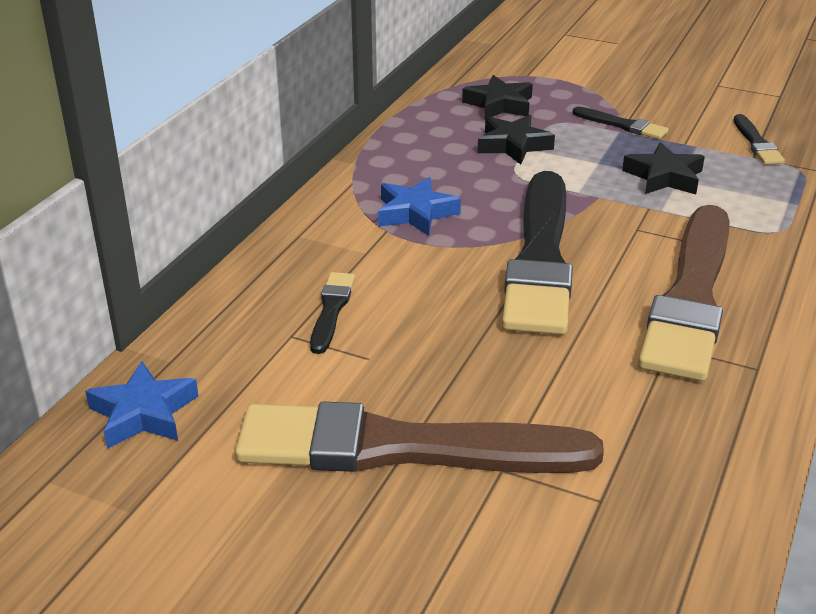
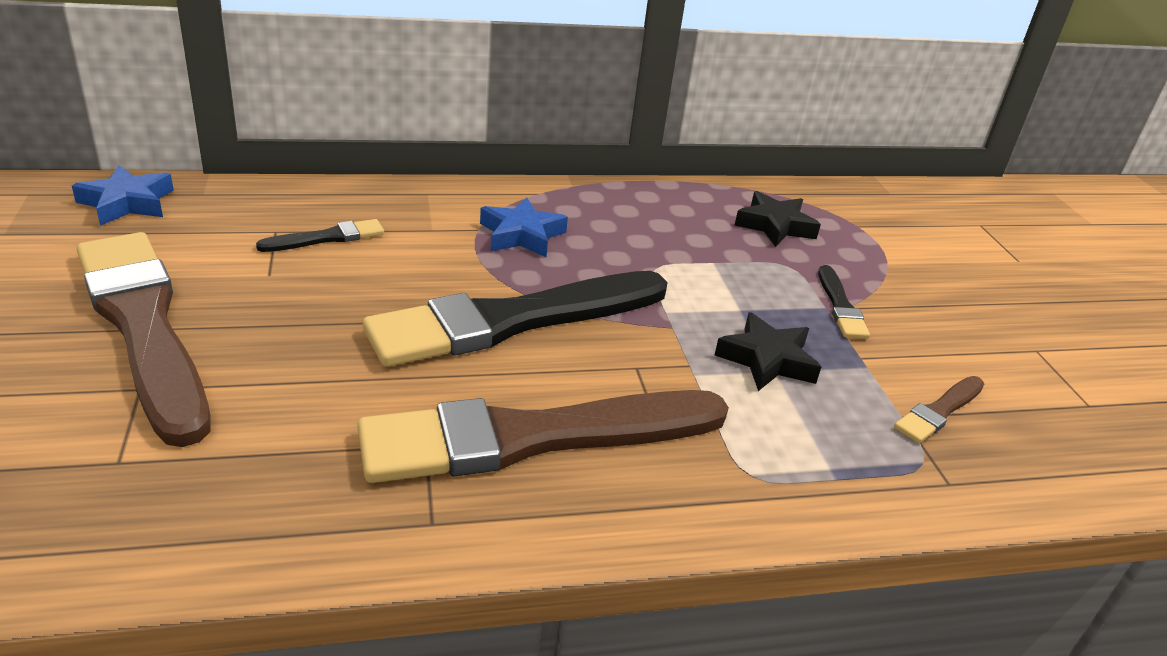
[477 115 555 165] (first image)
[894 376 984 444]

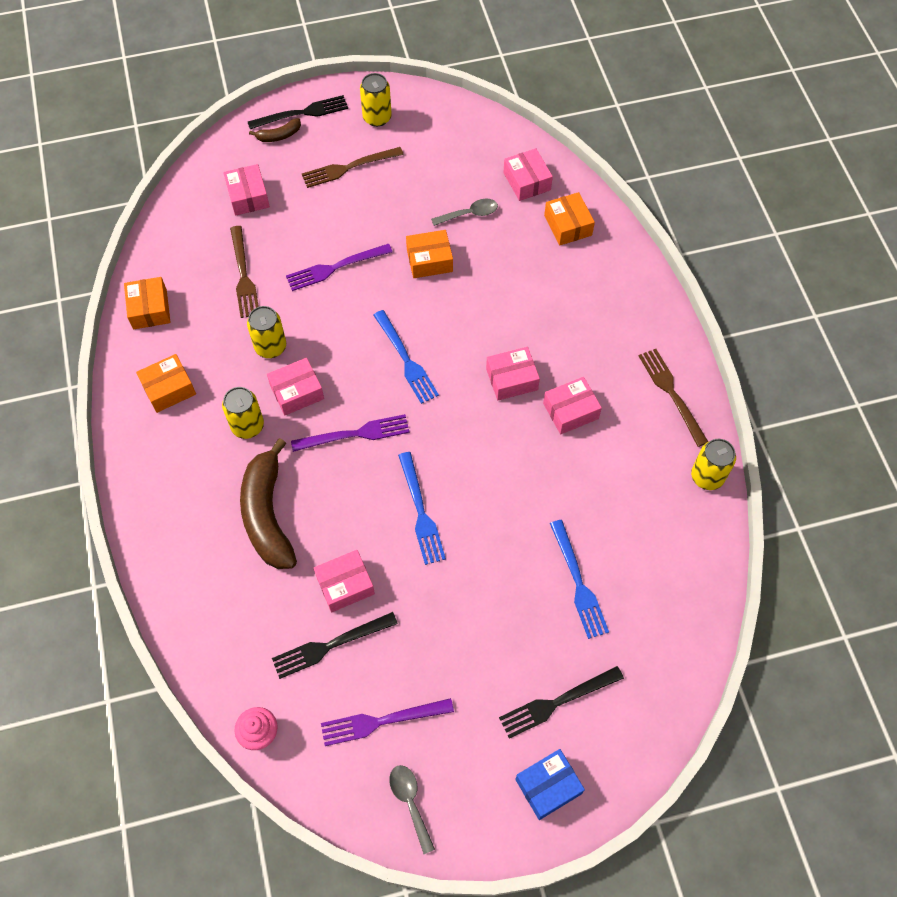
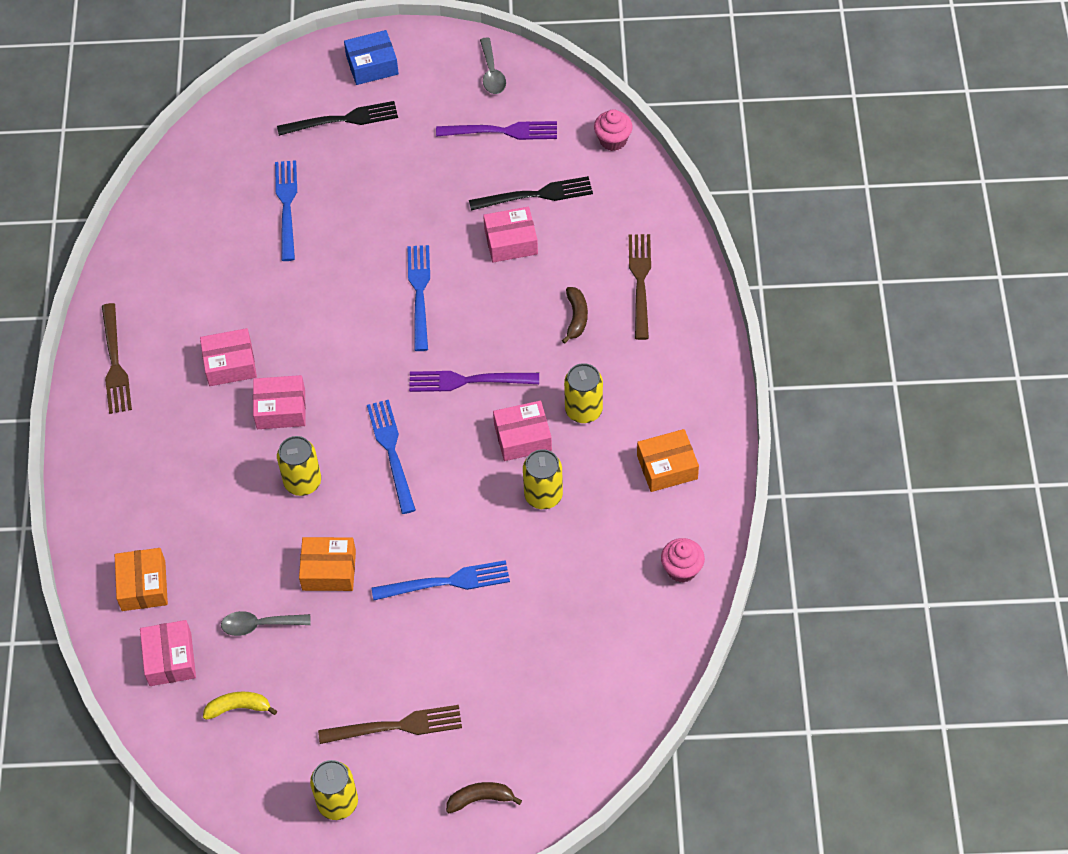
[223 164 270 216] (first image)
[248 95 348 129] (first image)
[203 692 277 720]
[629 234 651 340]
[277 436 321 496]
[661 538 705 583]
[371 560 510 600]
[562 287 588 344]

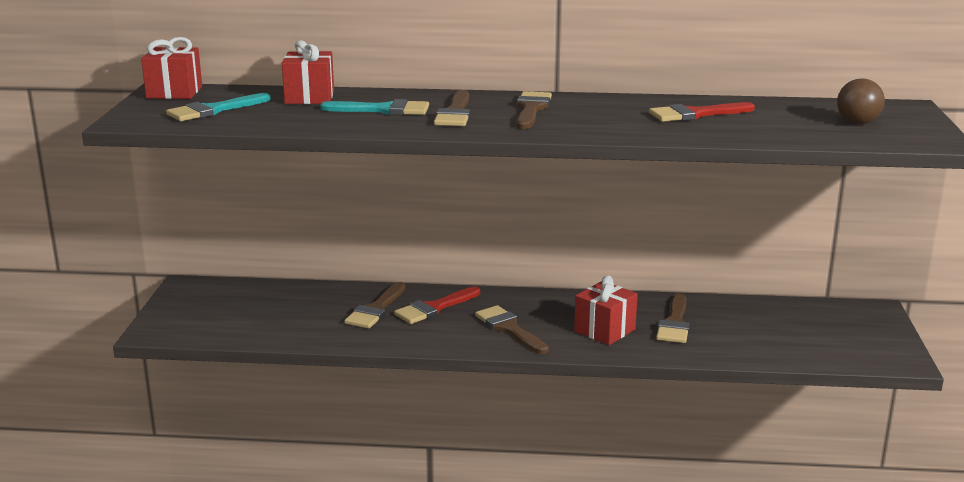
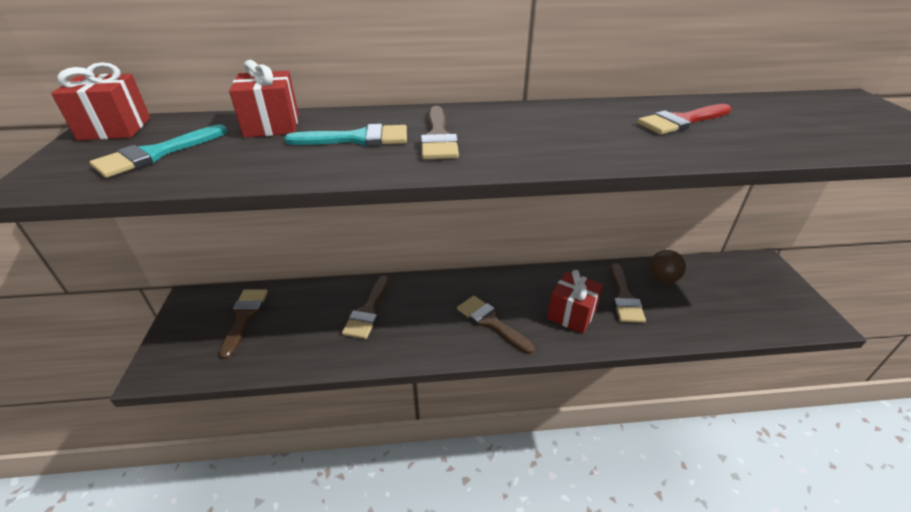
[394 287 480 324] (first image)
[219 289 268 359]
[649 250 686 283]

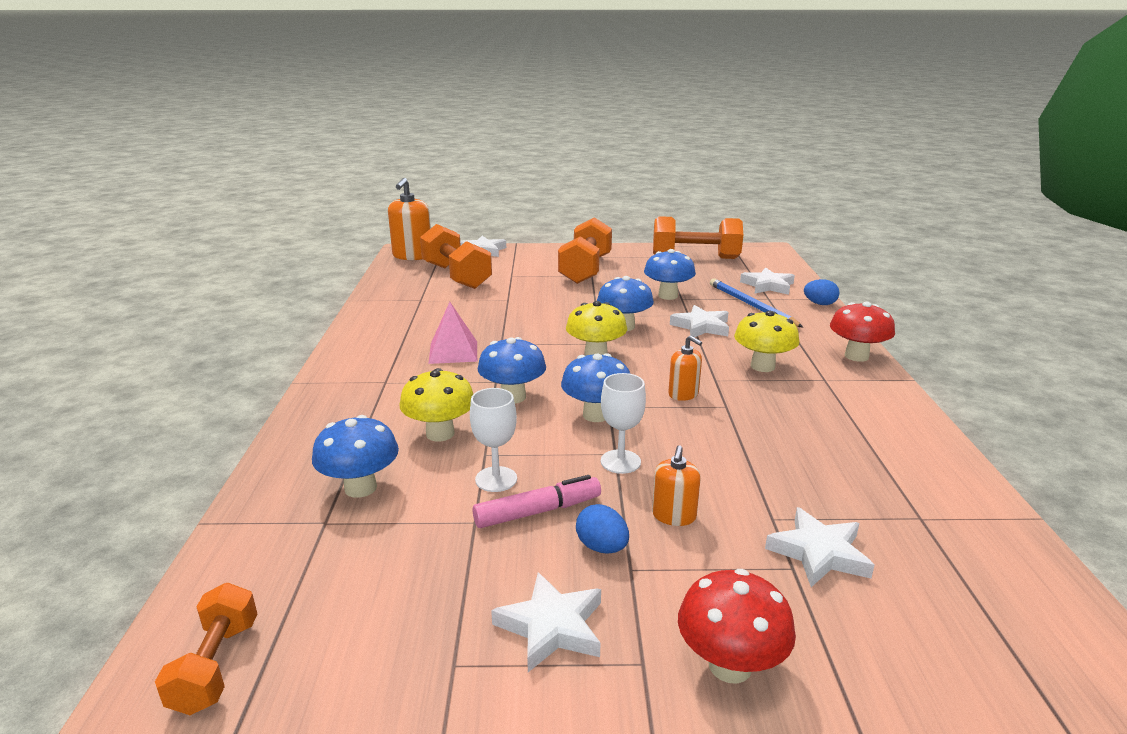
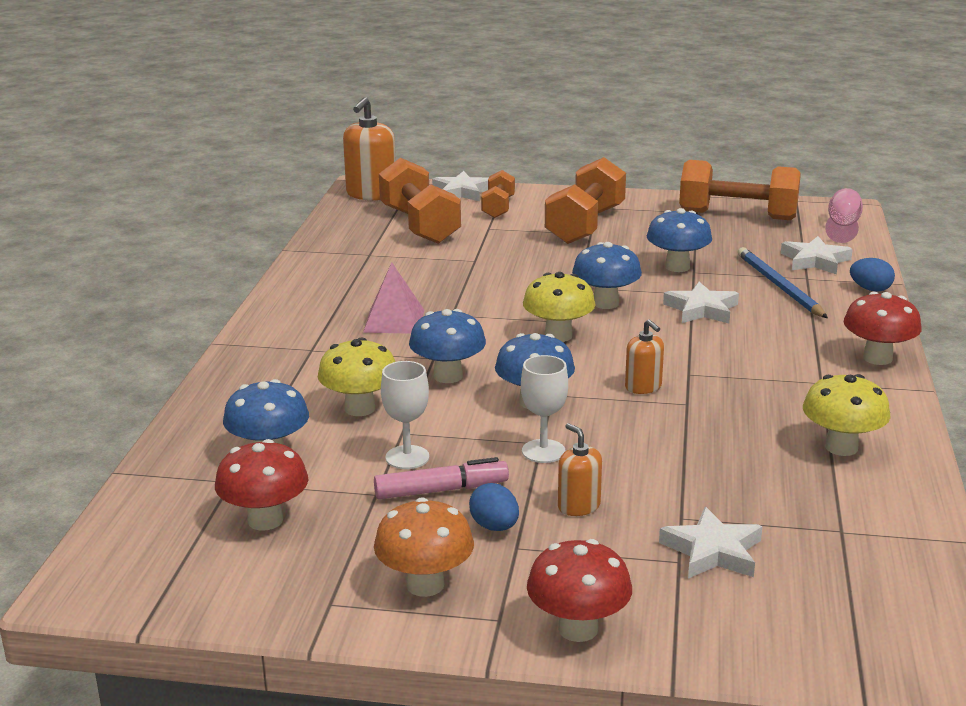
[215 439 308 531]
[825 188 863 243]
[481 170 515 218]
[803 374 890 456]
[374 497 474 597]
[558 423 602 516]

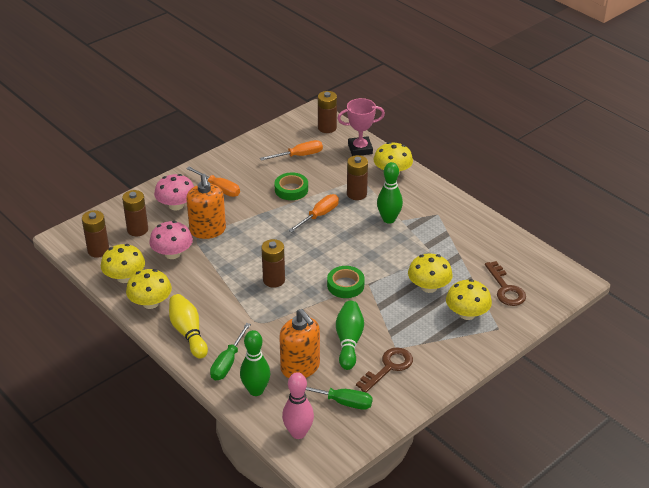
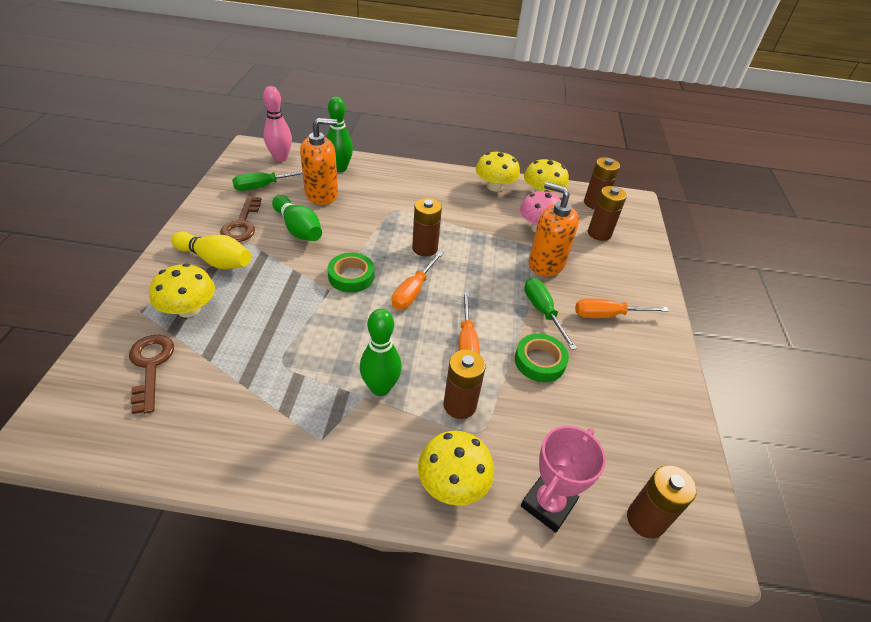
[154 174 194 211] (first image)
[408 253 453 293] (first image)
[171 232 251 269]
[524 278 577 350]
[392 251 444 309]
[300 118 338 205]
[129 335 174 414]

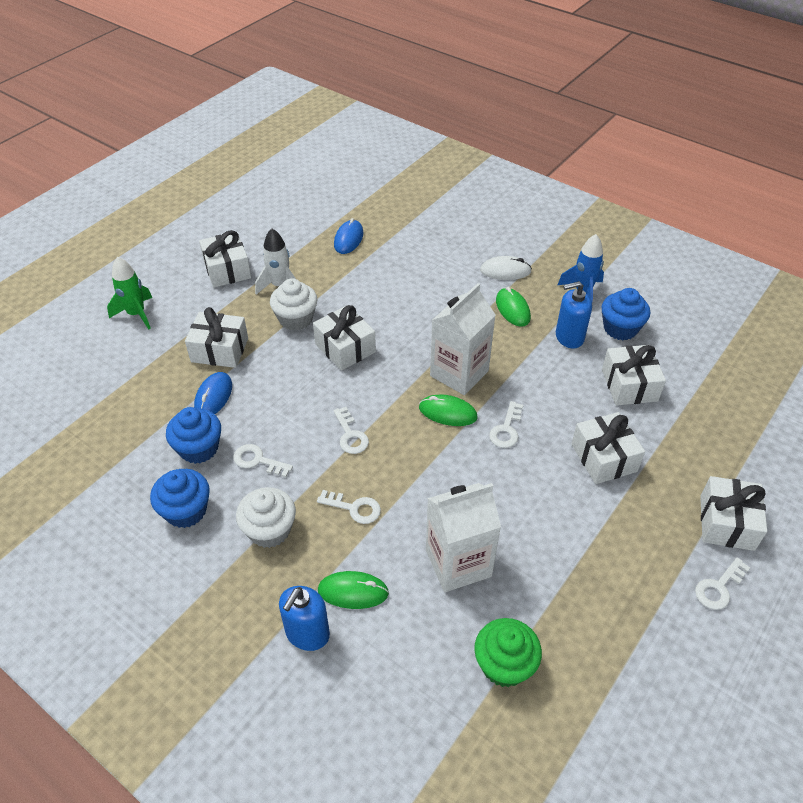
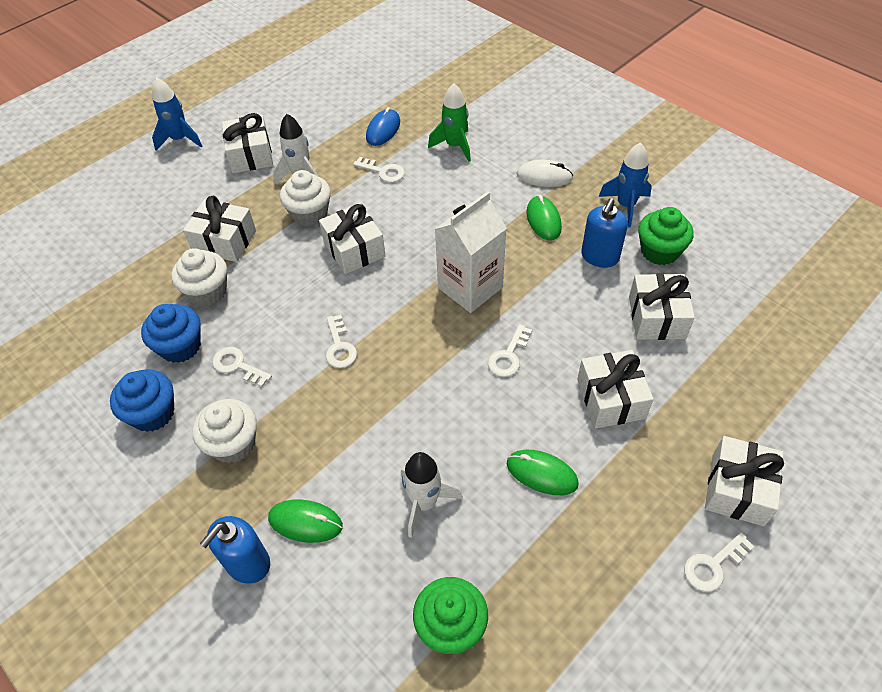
[152 77 202 151]
[428 83 471 162]
[353 157 405 183]
[507 450 579 495]
[171 248 227 306]
[401 452 463 538]
[638 207 694 265]
[581 198 628 268]

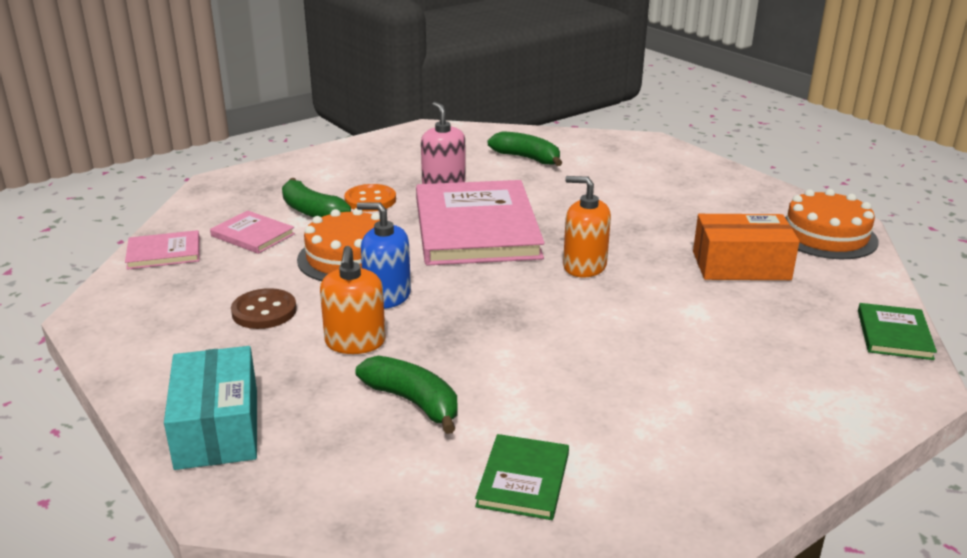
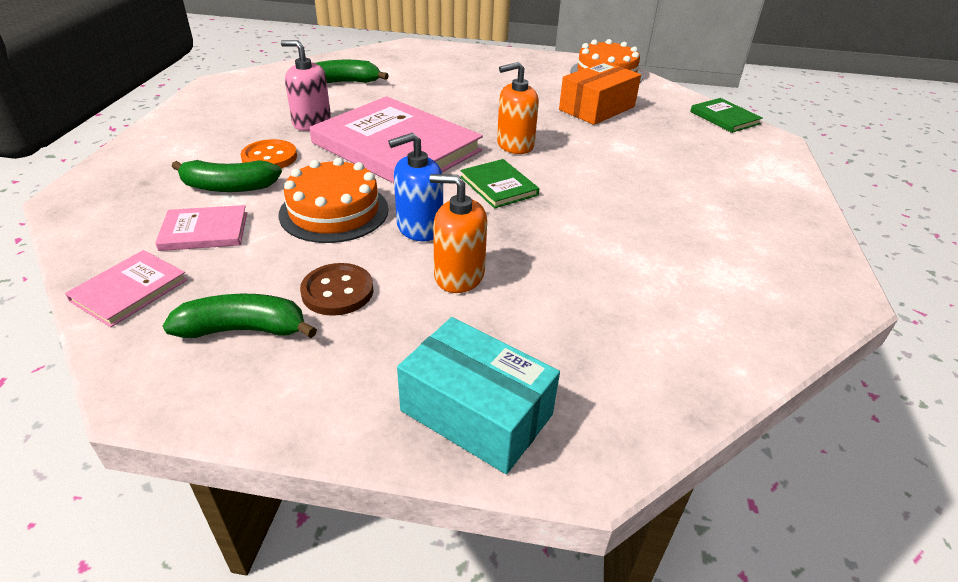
[163 294 317 338]
[460 159 539 208]
[430 174 487 293]

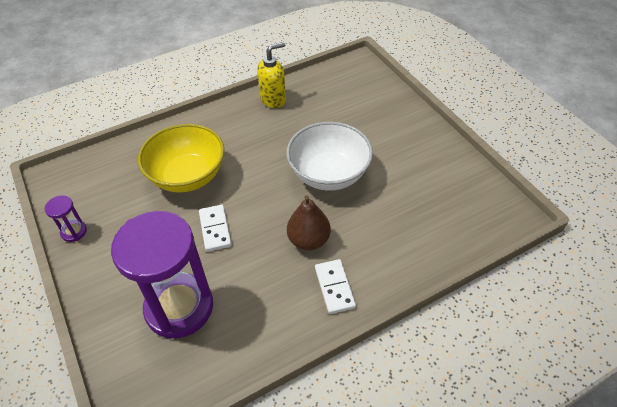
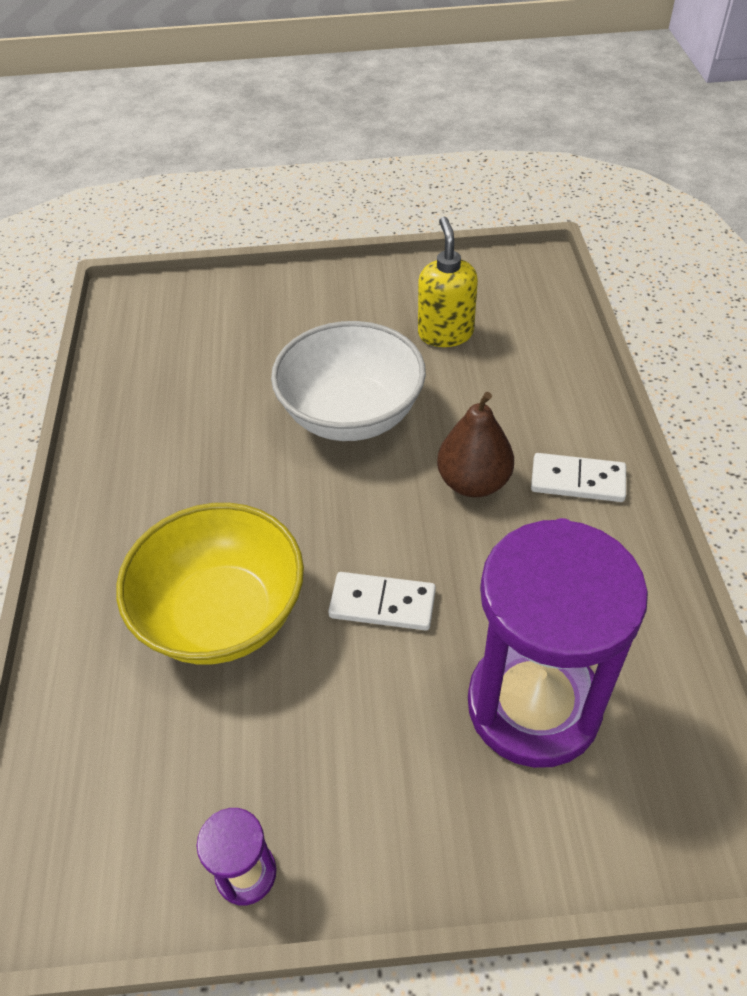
[418 217 478 347]

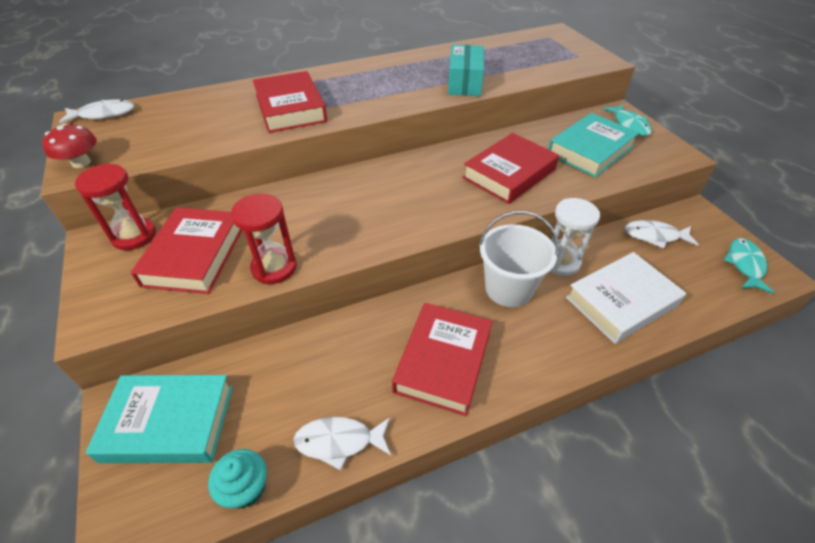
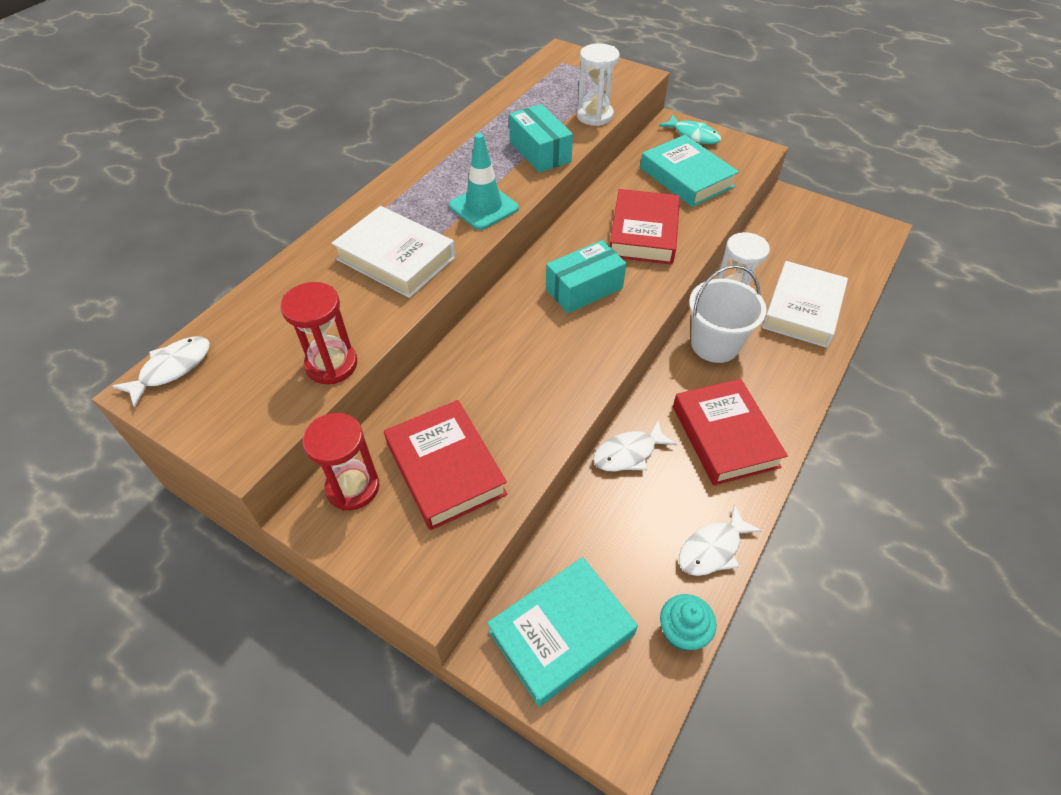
[42 124 97 168] (first image)
[724 238 775 294] (first image)
[449 133 519 230]
[546 240 626 313]
[577 43 620 126]
[280 282 357 384]
[593 420 677 471]
[332 206 456 298]
[640 135 739 207]

